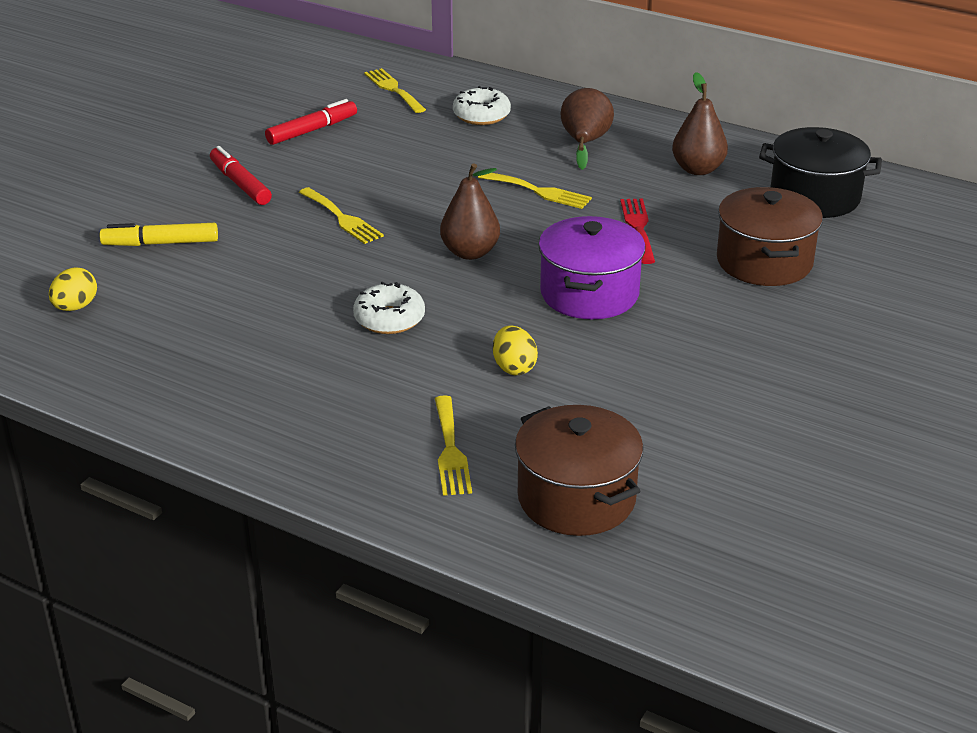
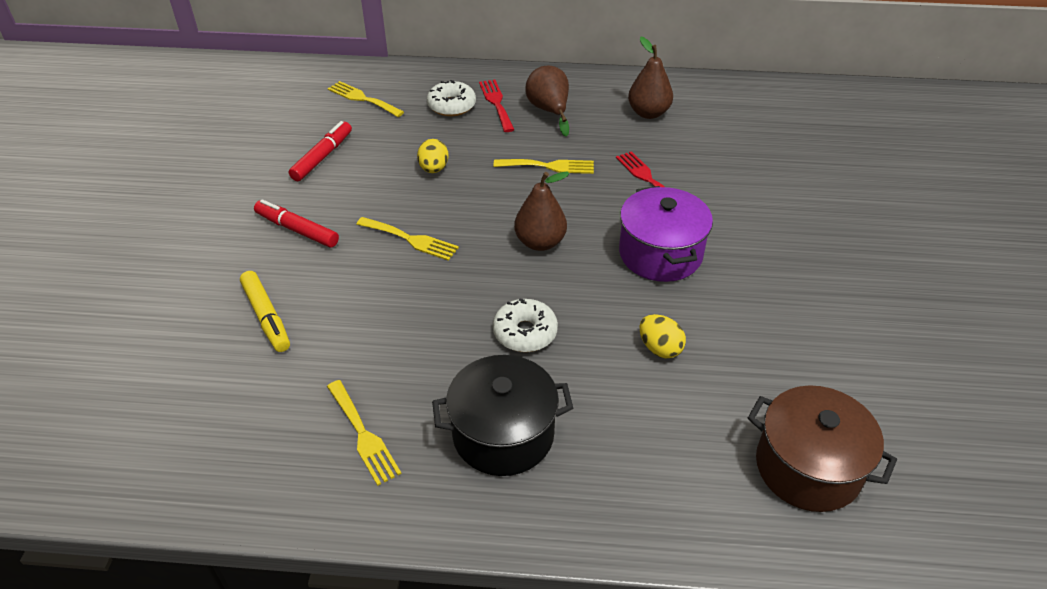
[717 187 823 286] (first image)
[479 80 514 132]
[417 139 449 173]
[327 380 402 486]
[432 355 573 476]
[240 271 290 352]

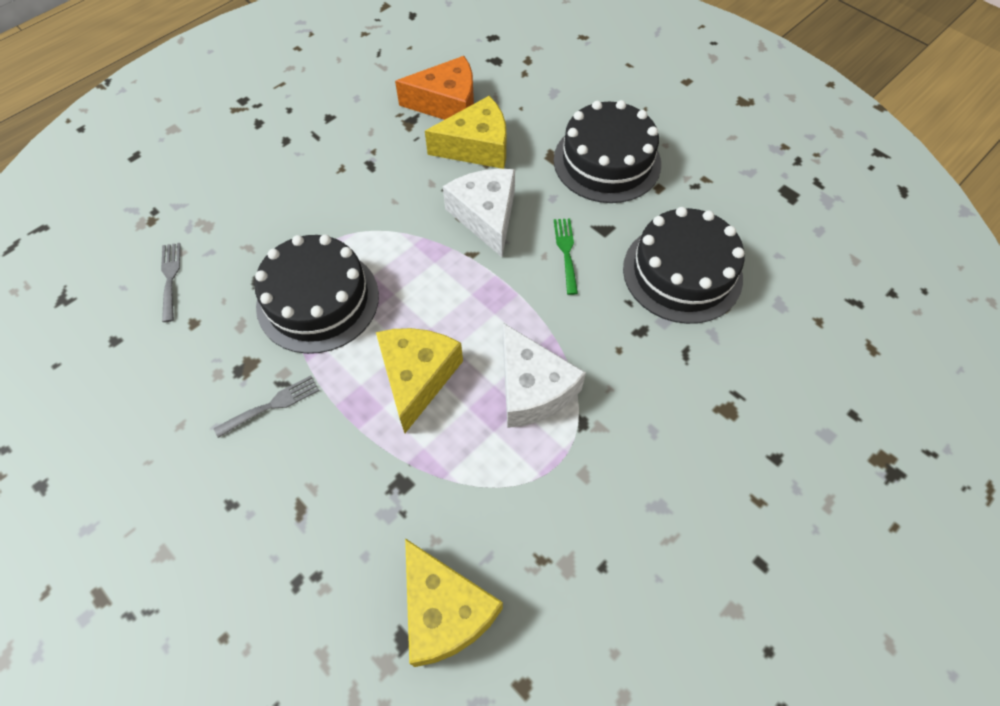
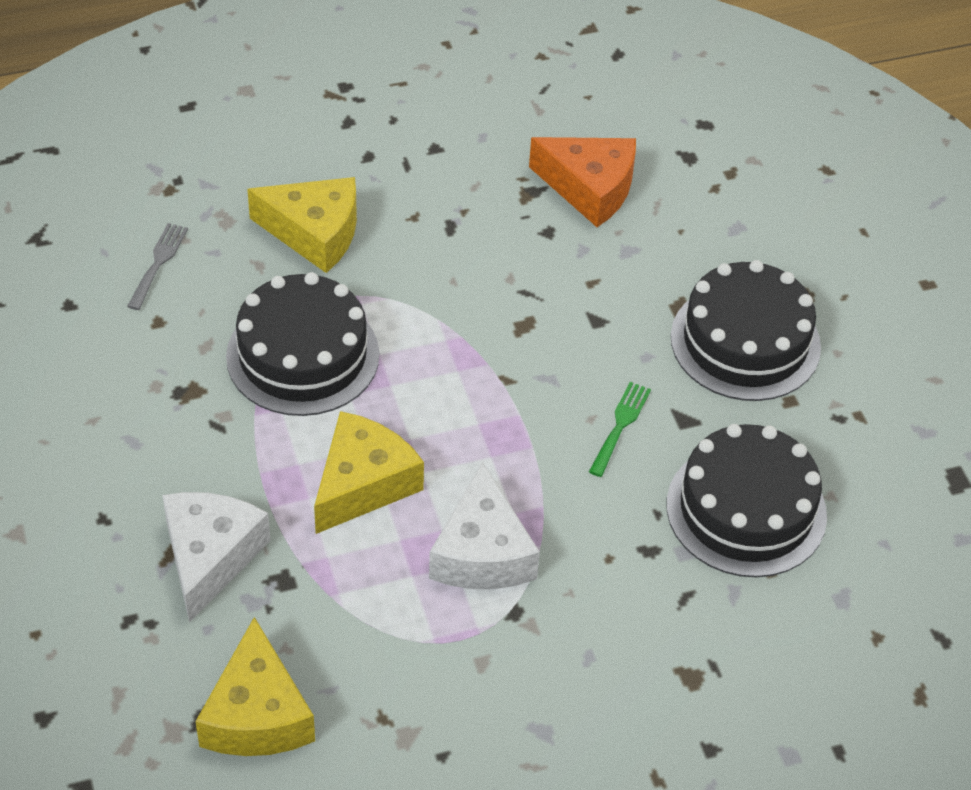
[214 376 319 438] (first image)
[247 177 357 273]
[162 492 271 623]

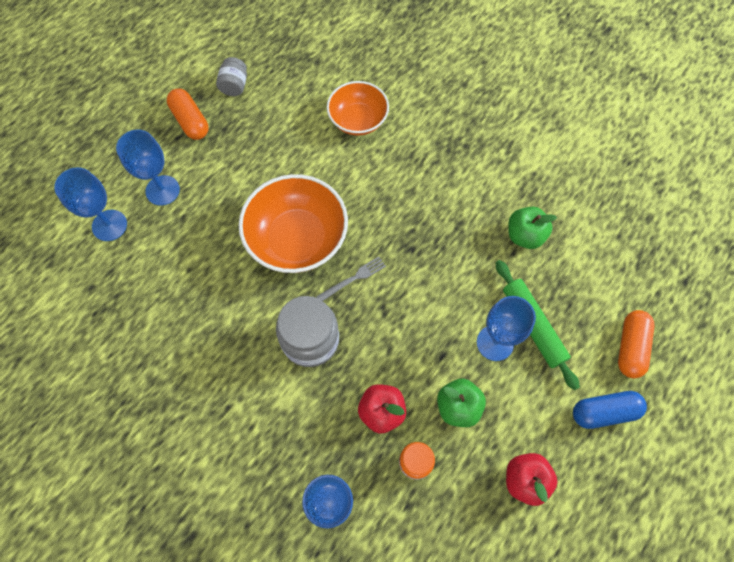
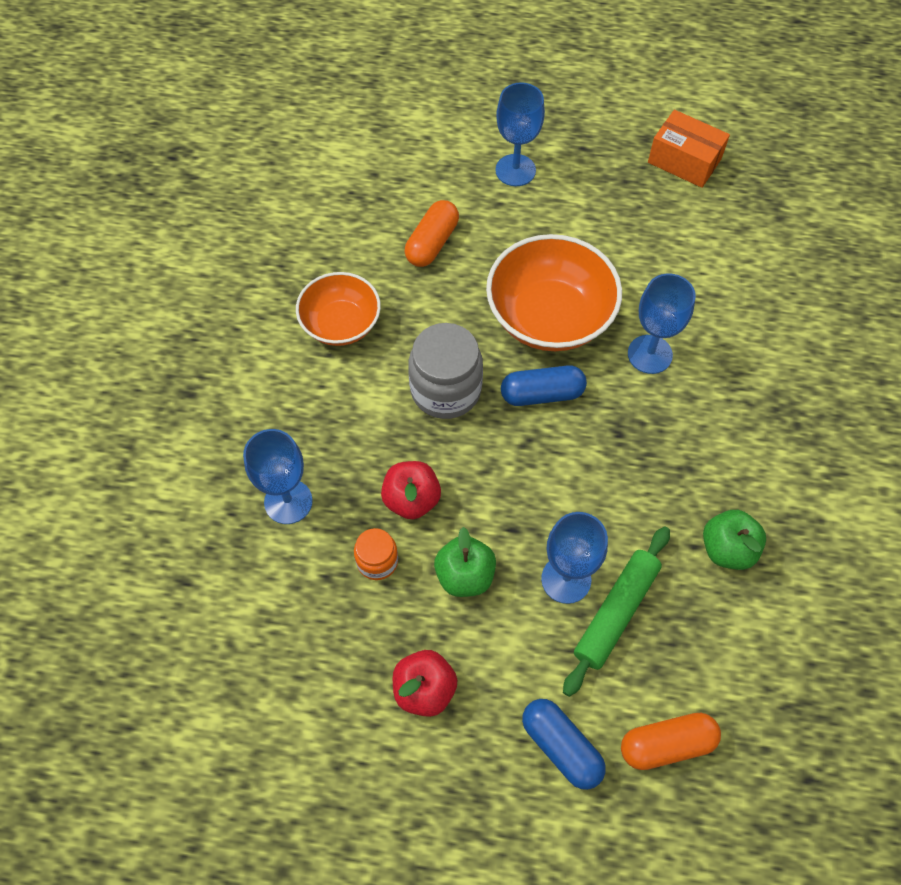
[628 273 696 374]
[405 200 459 267]
[296 272 381 346]
[648 110 730 188]
[501 365 587 406]

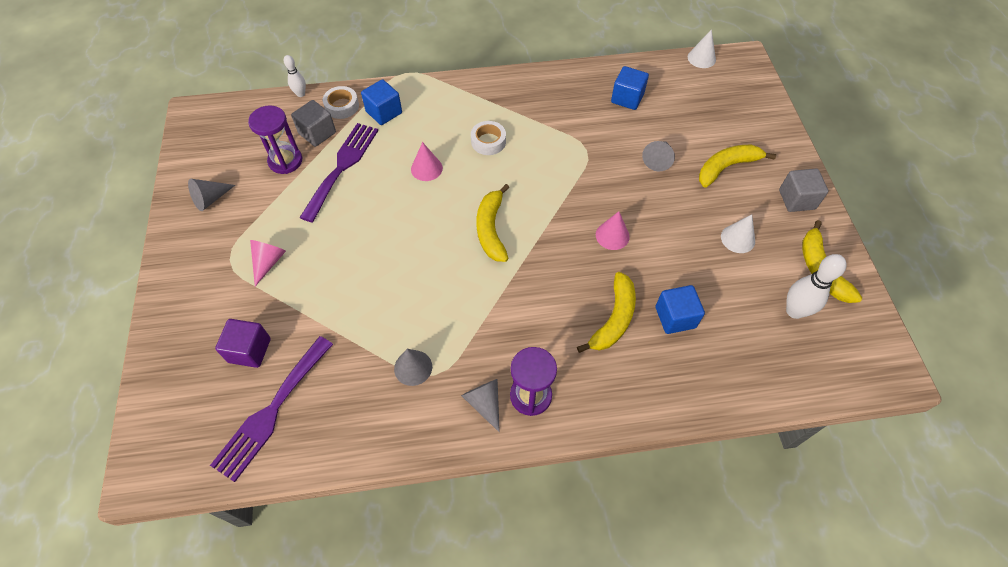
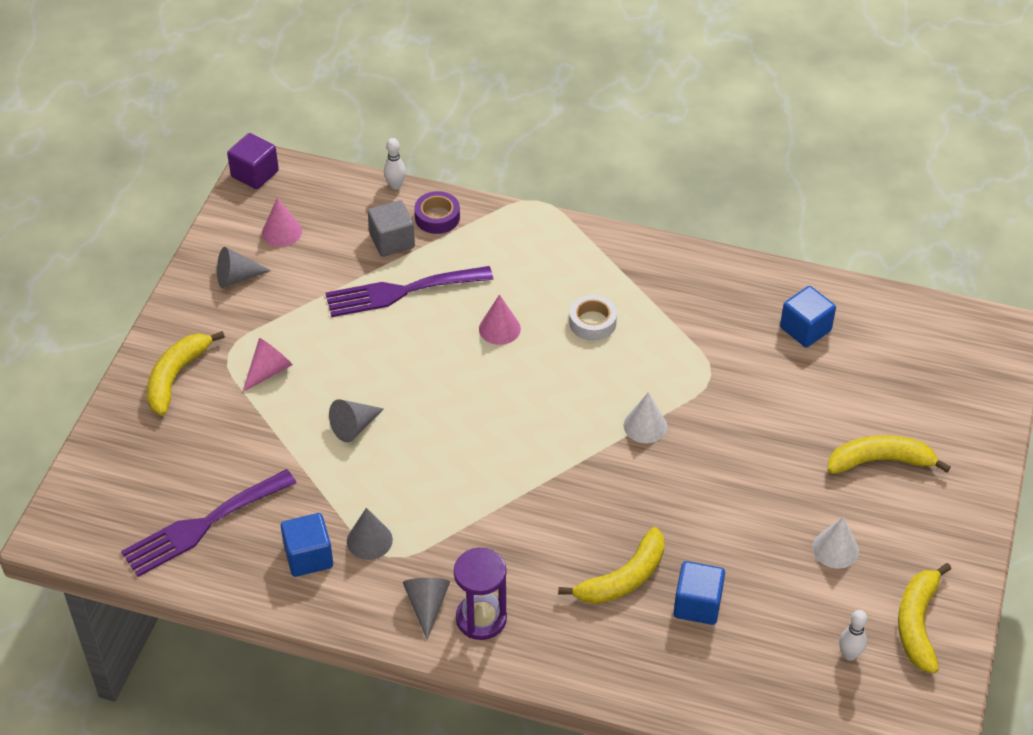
[248 105 302 174] (first image)
[779 169 828 212] (first image)
[227 133 279 189]
[281 513 333 577]
[147 331 225 416]
[262 197 302 247]
[329 399 384 442]
[624 392 667 443]
[414 191 460 234]
[325 266 493 317]
[839 610 867 661]

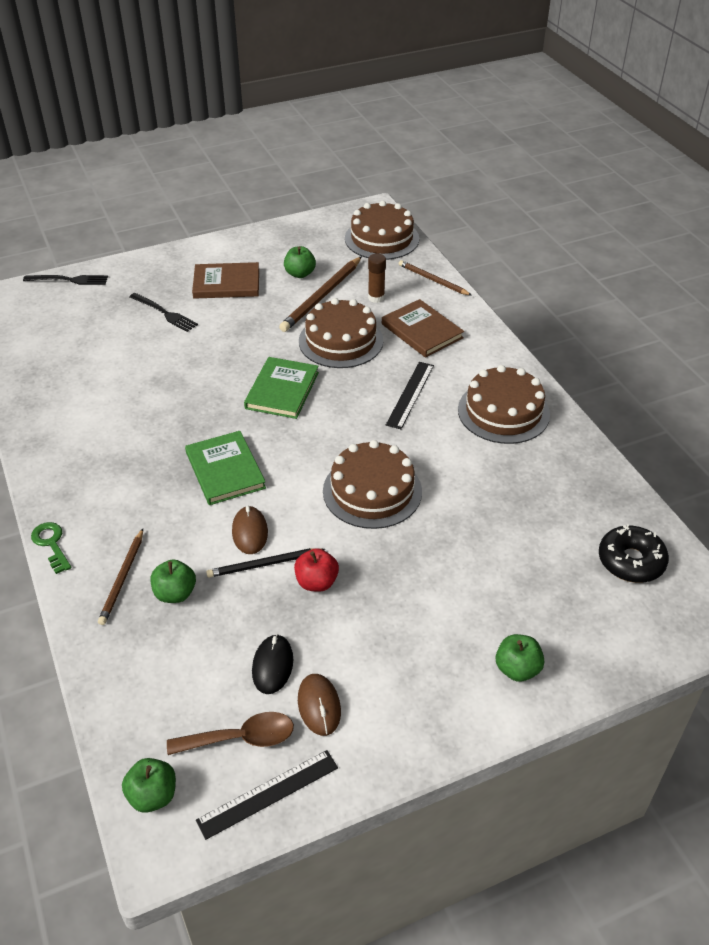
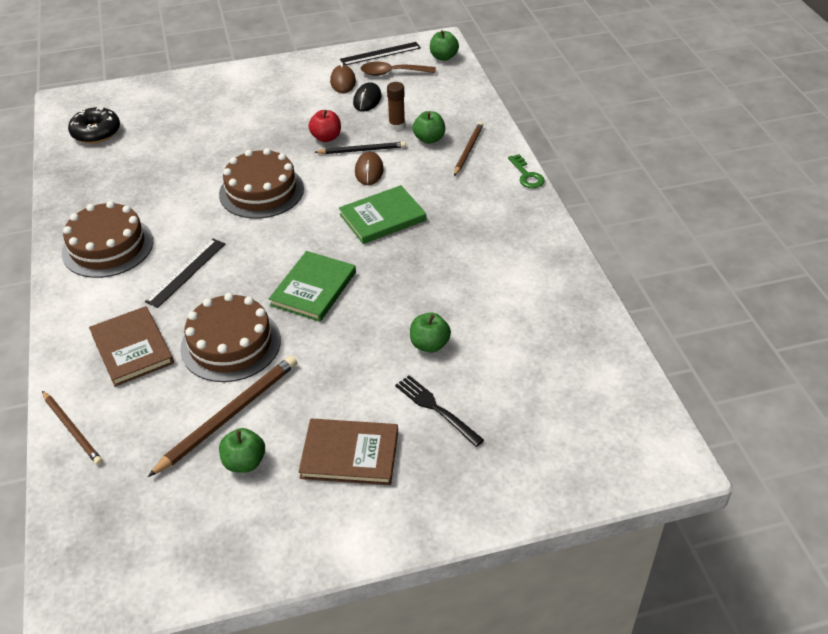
[23 275 108 285] (first image)
[345 201 419 260] (first image)
[387 82 405 130]
[410 313 451 353]
[339 185 426 244]

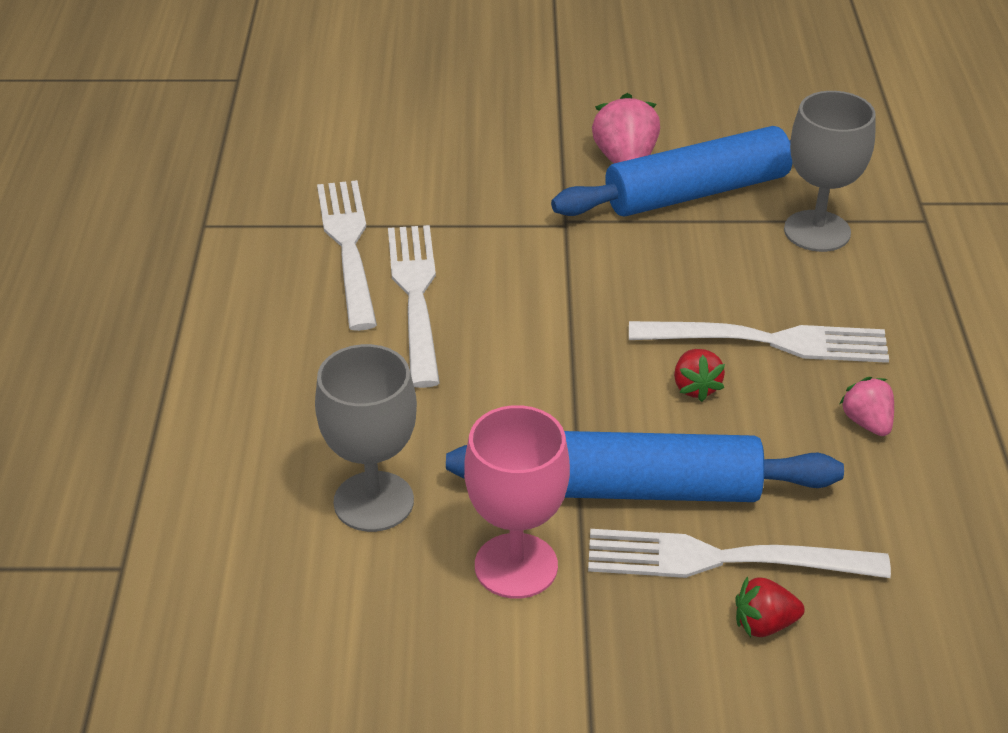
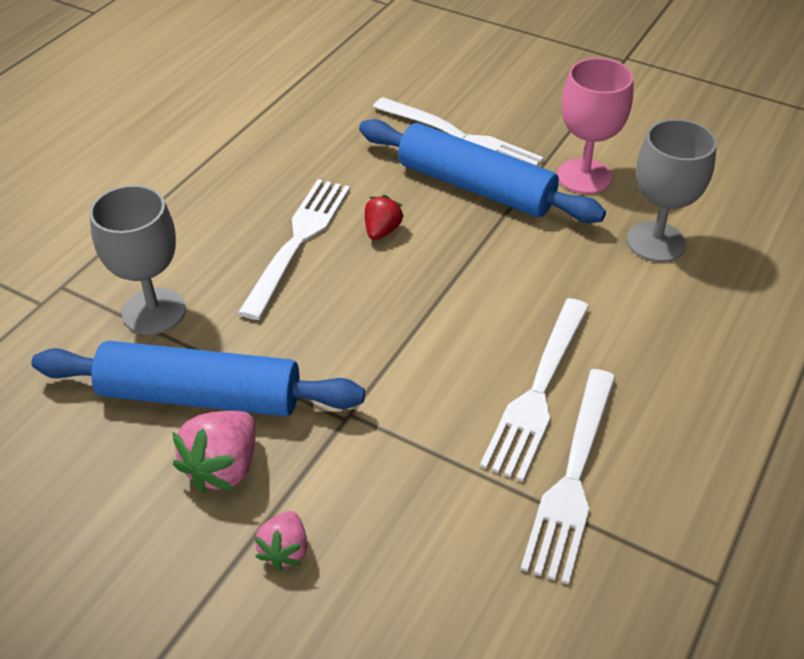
[735 576 805 637] (first image)
[255 511 308 571]
[238 179 350 320]

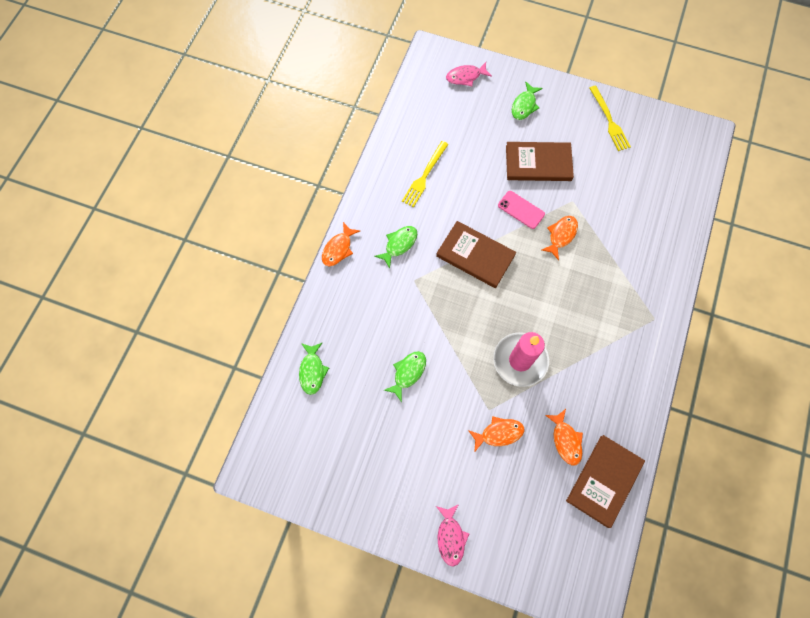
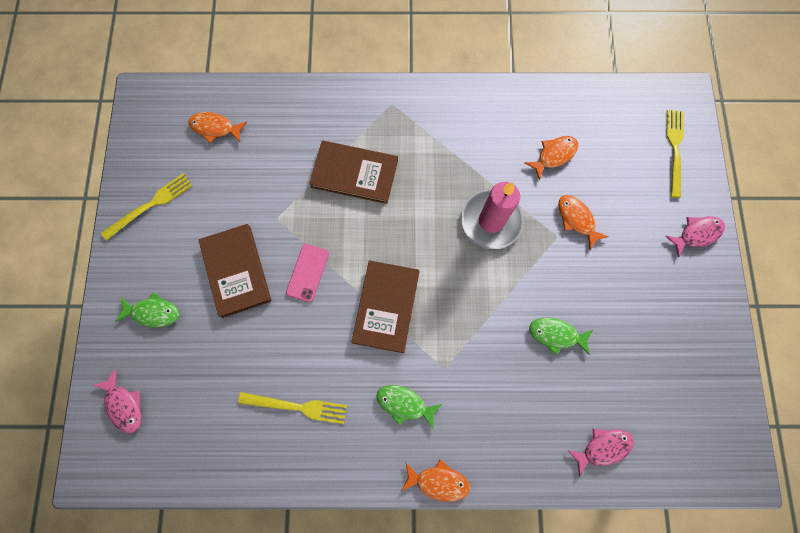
[667 110 684 198]
[188 112 247 143]
[309 140 398 204]
[567 429 634 477]

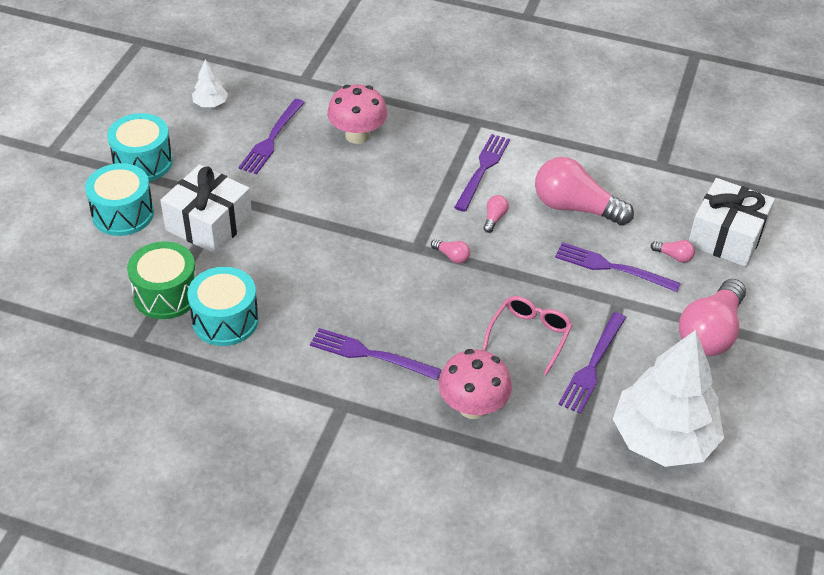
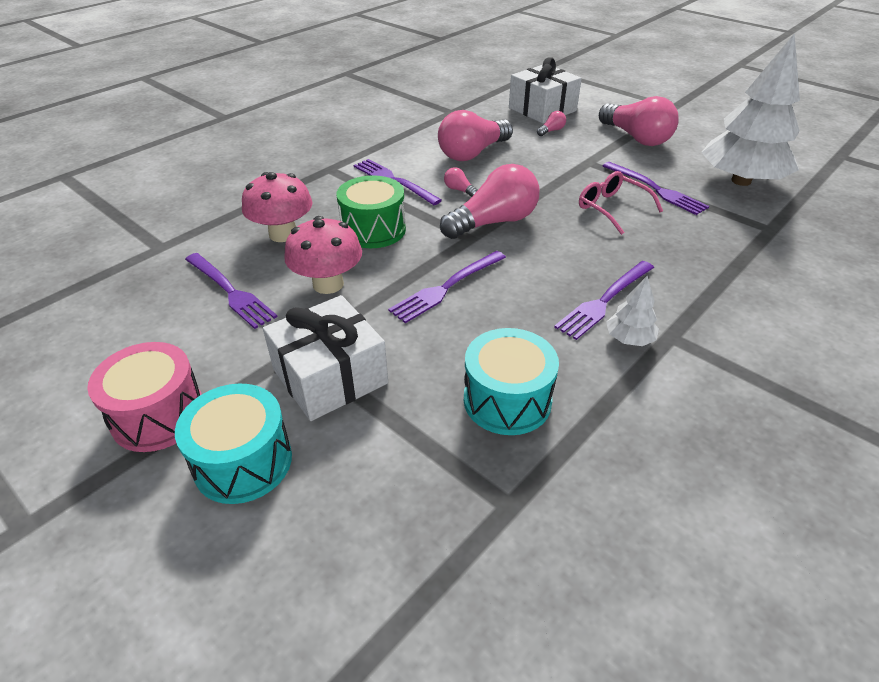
[336 175 406 248]
[606 276 659 346]
[284 216 362 294]
[388 251 506 323]
[87 342 202 452]
[440 164 539 239]

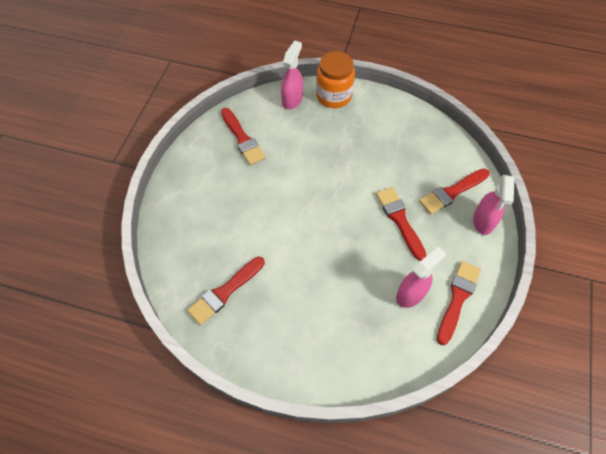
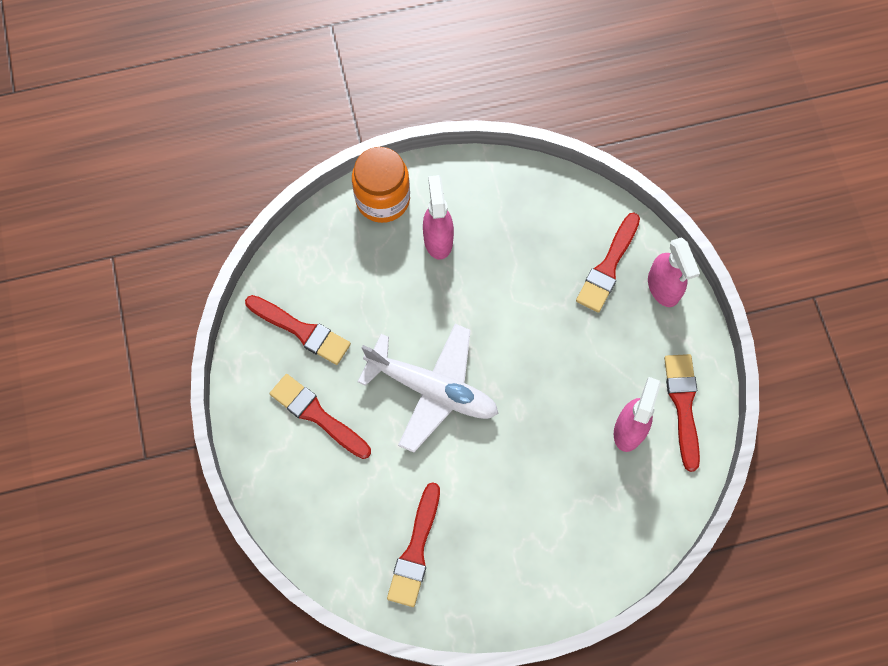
[358 324 499 453]
[423 175 454 260]
[269 374 371 459]

